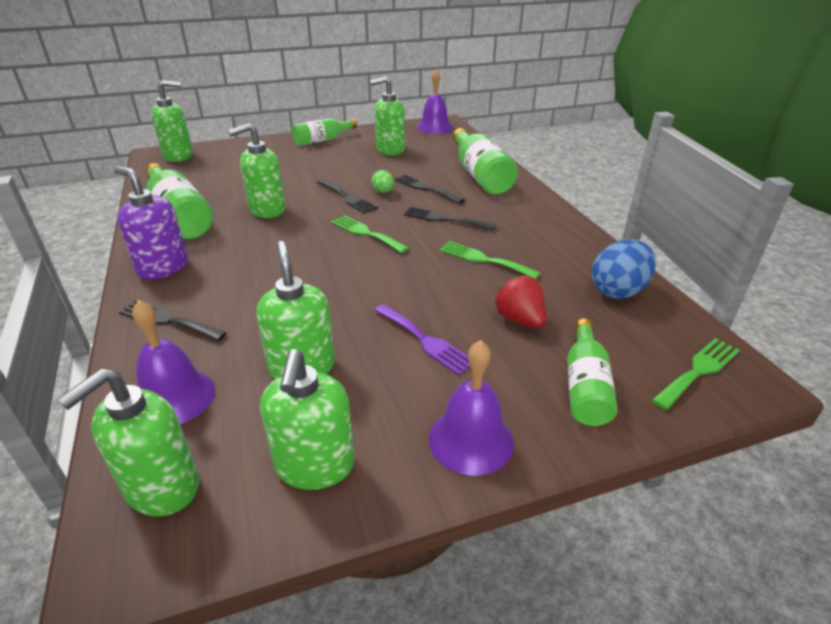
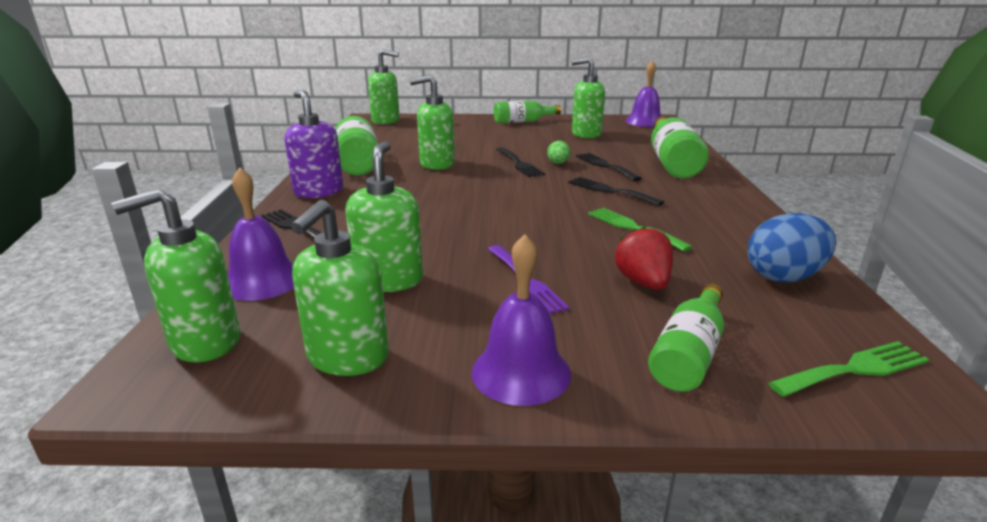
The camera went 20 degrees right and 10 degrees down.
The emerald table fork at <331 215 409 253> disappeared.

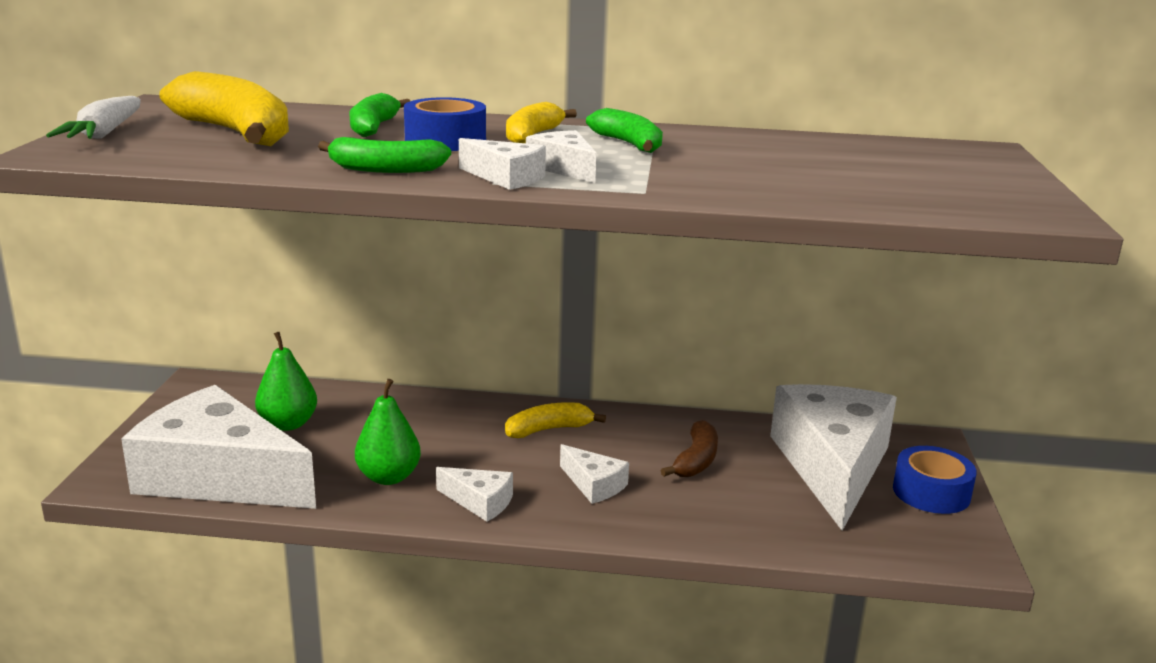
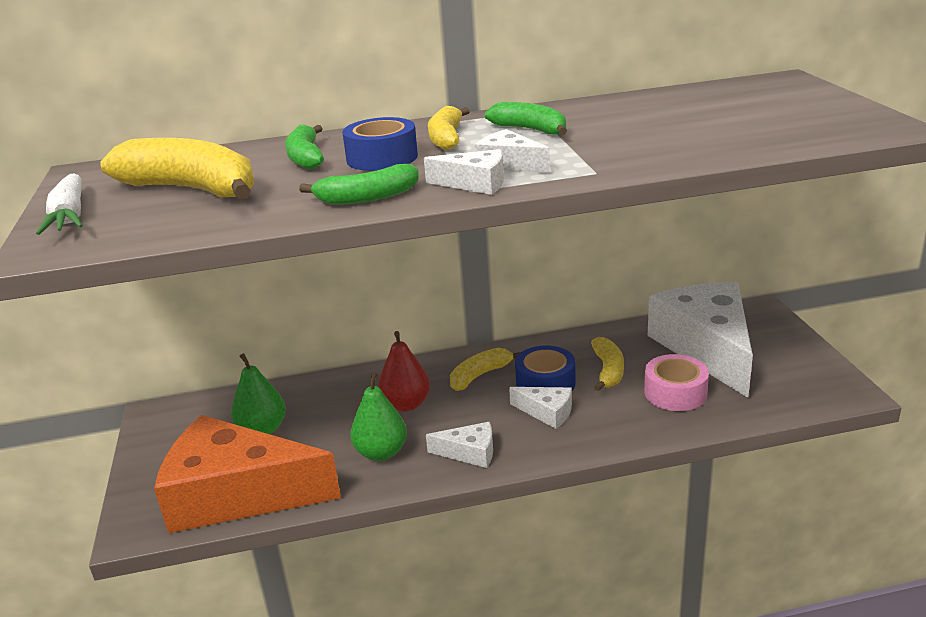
The camera went 15 degrees left and 5 degrees up.
The scarlet pear fruit at <378 331 430 412> appeared.
The rose-pink sticky tape at <644 354 709 411> appeared.
The royal blue sticky tape moved from <893 446 977 514> to <515 345 576 390>.
The pure white cheese at <121 385 316 509> became the orange-coloured cheese at <154 415 341 533>.
The russet banana at <660 420 718 477> became the golden banana at <591 337 624 391>.

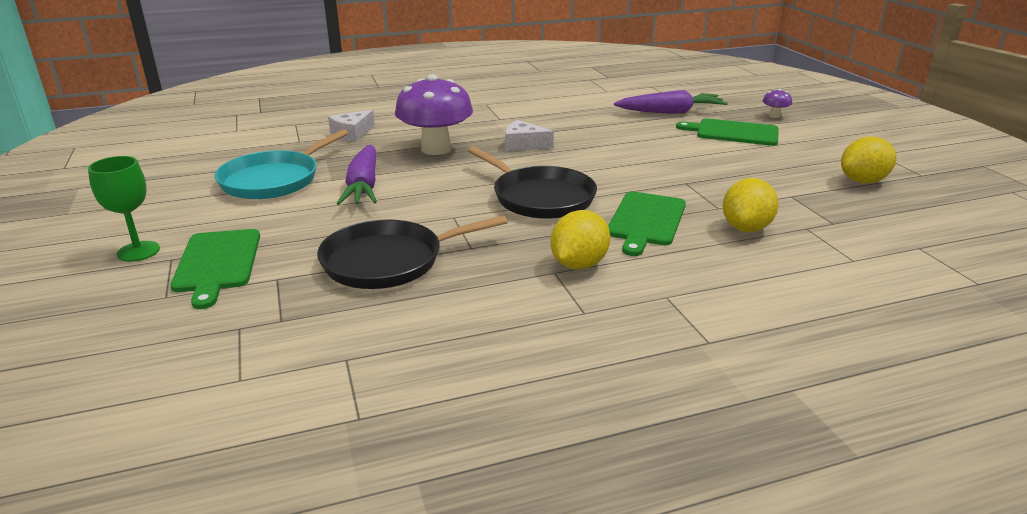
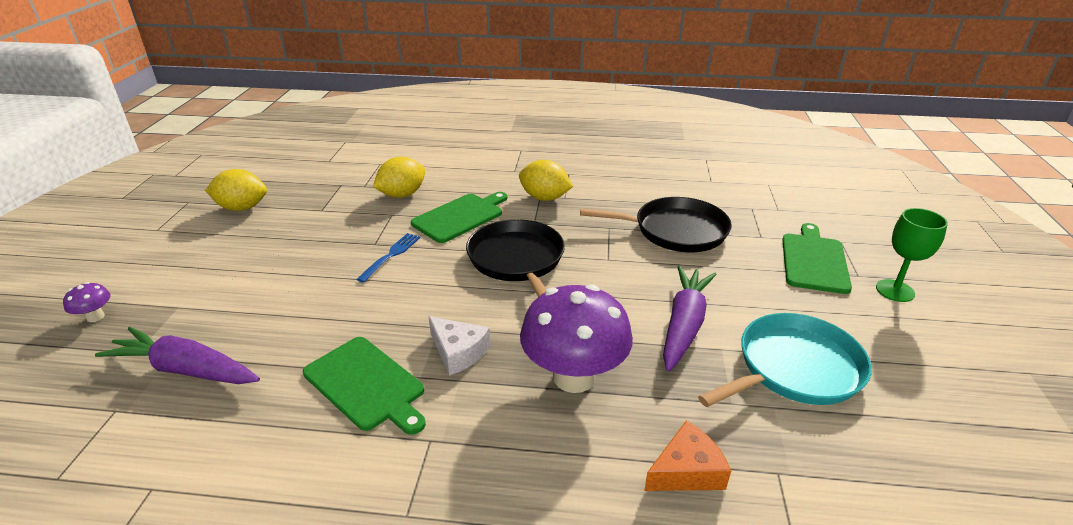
The camera went 155 degrees left and 5 degrees up.
The royal blue table fork at <356 233 420 283> appeared.
The emerald bread board moved from <676 118 779 146> to <303 337 426 435>.
The pure white cheese at <328 110 375 142> became the orange-coloured cheese at <644 421 731 491>.
The golden lemon at <550 210 610 270> turned 60 degrees clockwise.

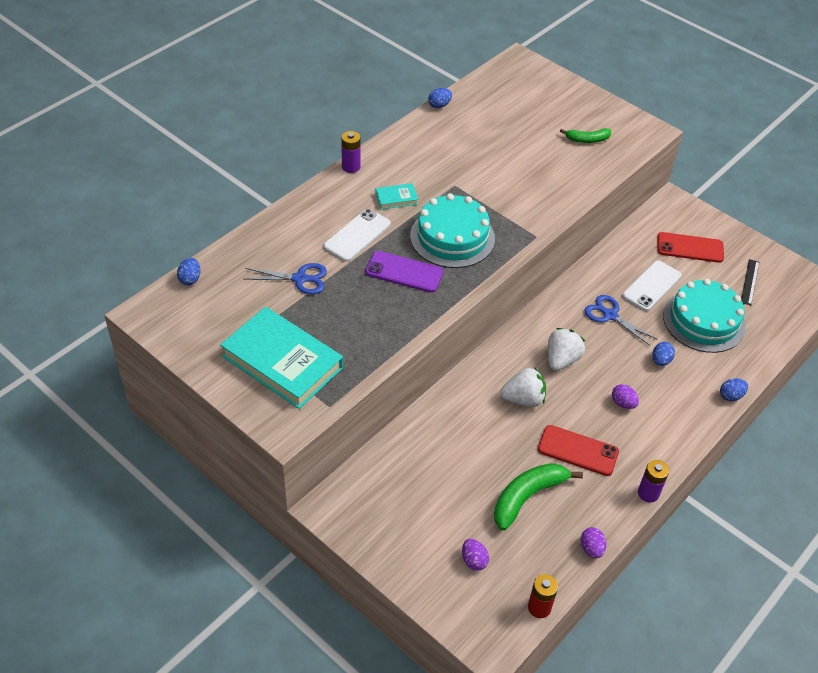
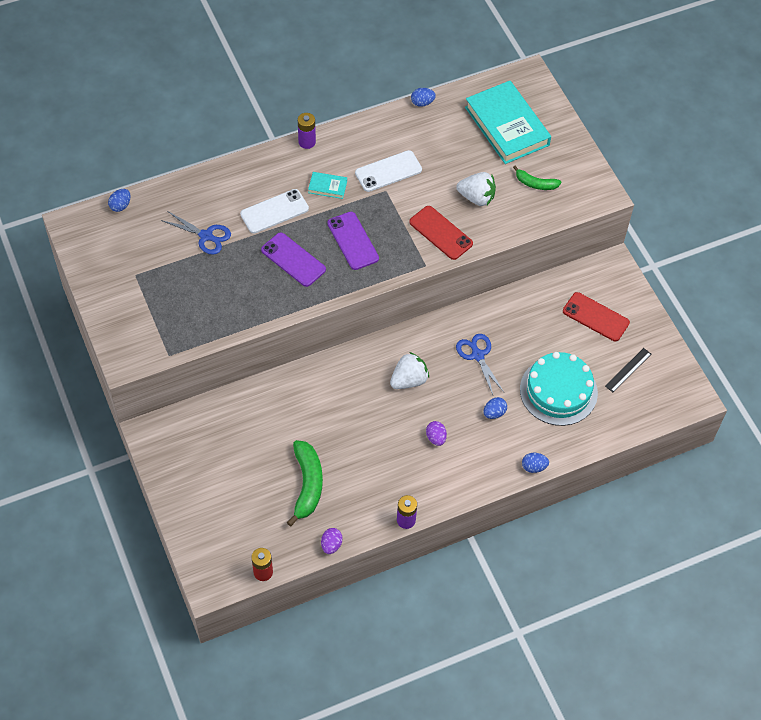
The camera went 25 degrees right and 10 degrees up.
The royal purple egg at <462 539 489 571> disappeared.
The teal book moved from <220 307 343 409> to <465 81 551 164>.
The pure white strawberry moved from <500 368 546 407> to <456 172 496 206>.
The scarlet phone moved from <538 425 619 476> to <409 206 473 260>.
The pure white phone moved from <622 260 681 311> to <355 150 422 192>.
The teal layer cake at <410 193 495 268> was replaced by the royal purple phone at <327 212 379 270>.
The emerald banana at <494 463 583 531> turned 105 degrees clockwise.

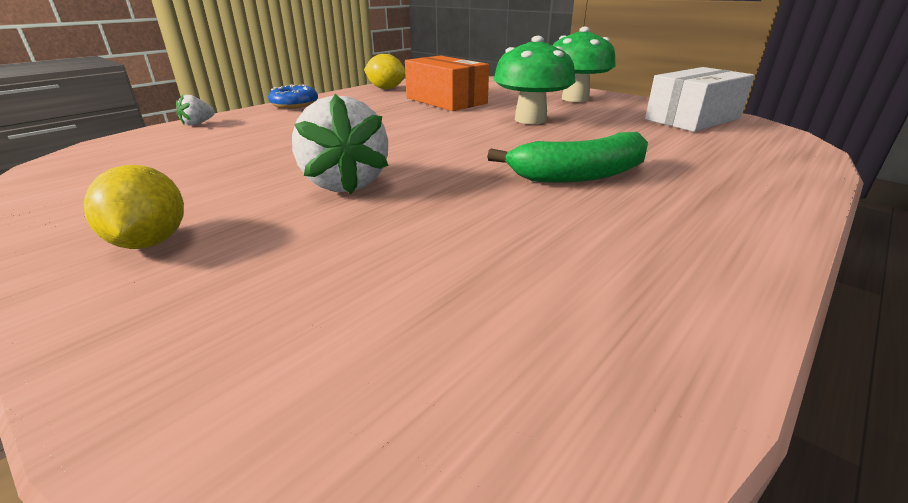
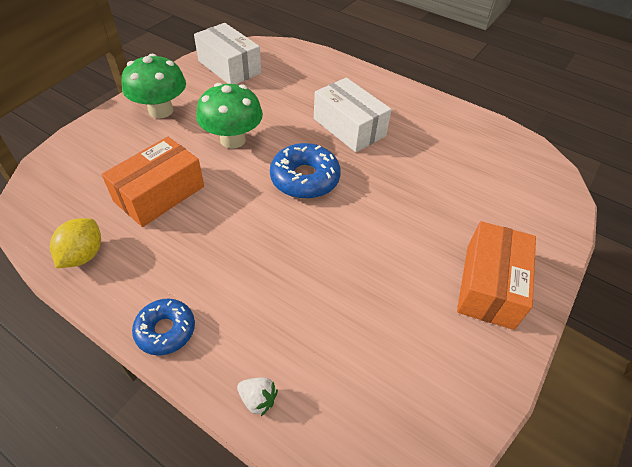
The camera went 100 degrees left and 20 degrees up.
The pure white strawberry at <292 94 389 194> disappeared.
The royal blue glazed donut at <270 143 341 199> appeared.
The golden lemon at <84 165 184 249> was replaced by the orange-coloured package at <457 221 536 330>.
The emerald banana at <487 132 648 183> was replaced by the pure white package at <314 77 392 152>.

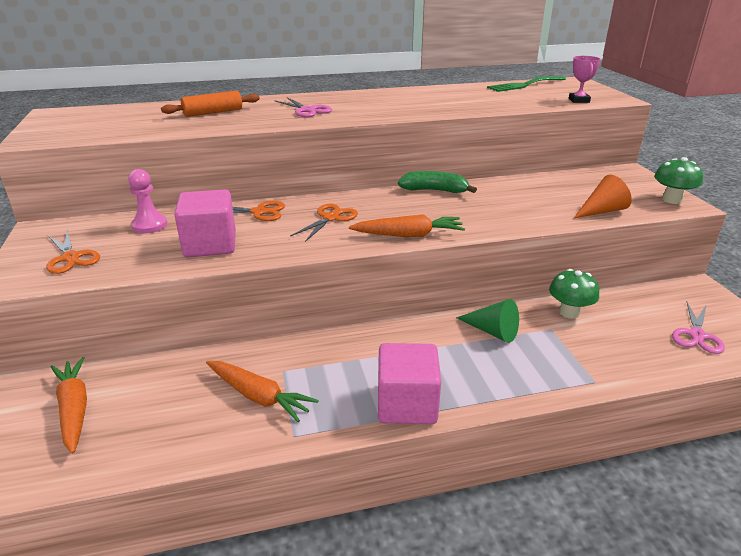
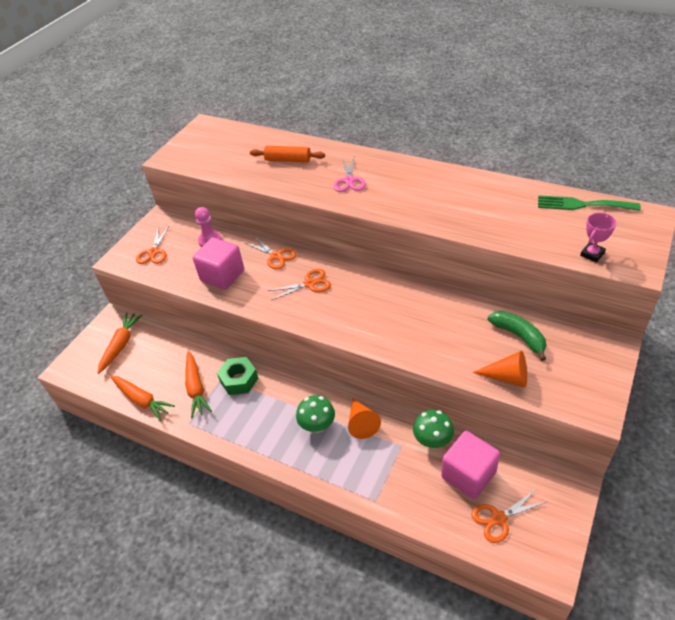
The camera went 45 degrees right and 15 degrees up.
The emerald nut at <217 357 258 395> appeared.
The orange-coloured toy carrot moved from <349 215 465 237> to <110 376 175 421>.
The rose-pink solid cube moved from <378 343 441 424> to <441 431 500 499>.
The emerald banana moved from <398 171 477 193> to <488 311 546 361>.
The emerald toadstool moved from <654 157 703 204> to <296 395 335 433>.
The emerald cone at <456 299 519 343> became the orange-coloured cone at <348 399 381 439>.
The rose-pink shears at <672 302 725 354> became the orange-coloured shears at <471 489 548 543>.

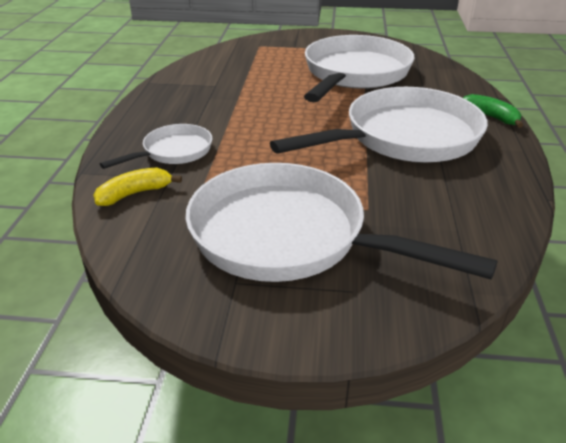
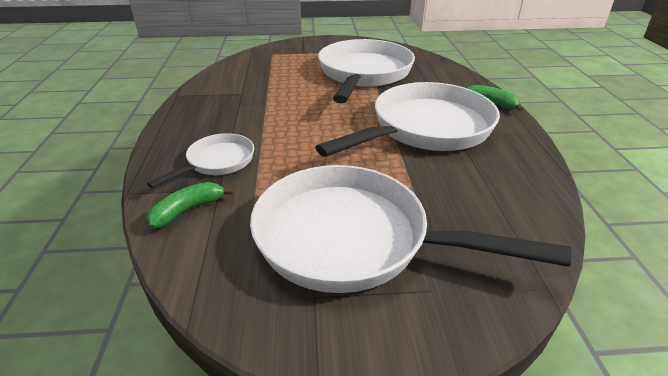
The camera went 10 degrees left and 0 degrees up.
The golden banana at <93 167 182 206> became the emerald banana at <147 182 234 229>.

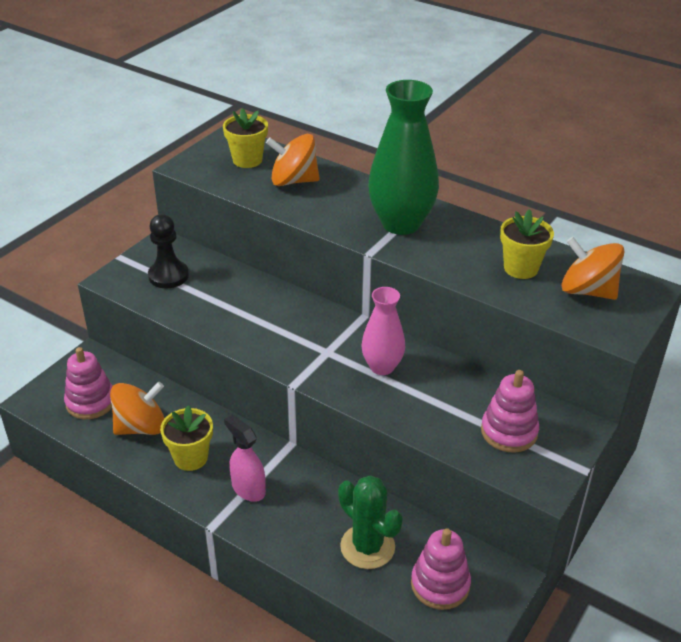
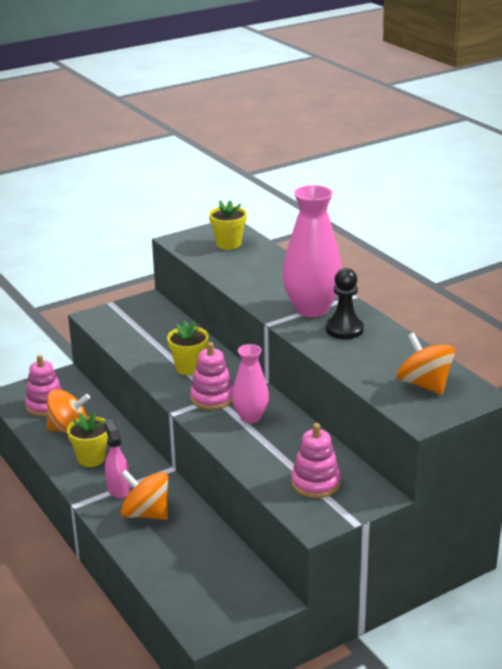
The camera went 25 degrees right and 10 degrees down.
The emerald cactus at <338 475 403 569> disappeared.
The black chess pawn moved from <148 214 189 288> to <326 268 364 339>.
The orange-coloured whirligig moved from <266 134 320 186> to <121 469 168 520>.
The rose-pink stacking toy moved from <411 528 471 610> to <190 342 233 410>.
The golden flower pot moved from <500 209 554 279> to <167 321 209 375>.
The emerald tall vase at <368 80 439 235> became the rose-pink tall vase at <282 185 342 317>.

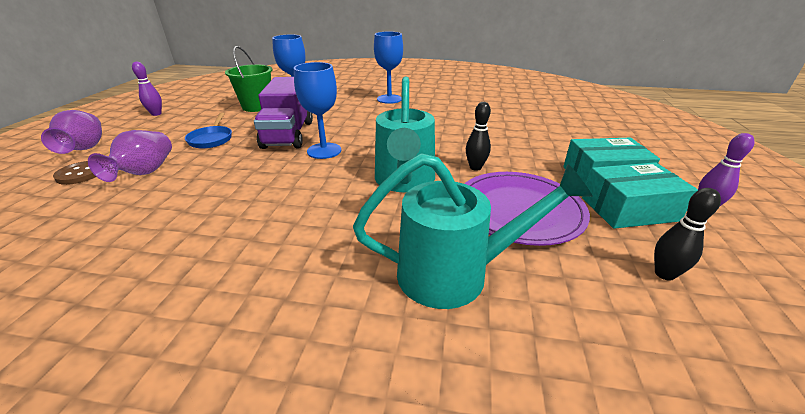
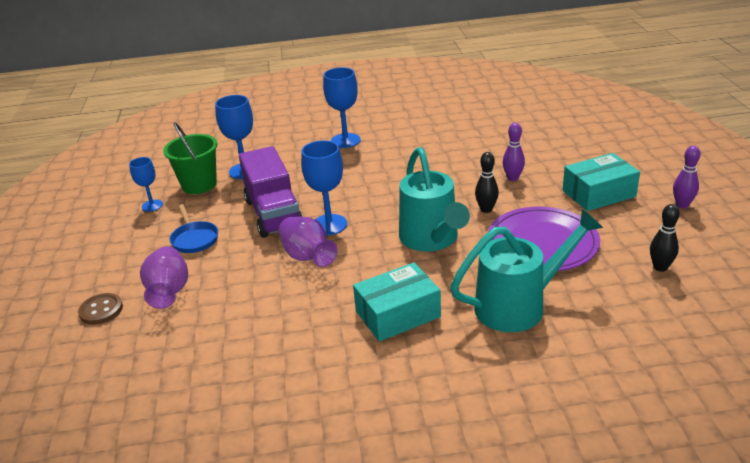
The camera went 15 degrees left and 0 degrees up.
The royal blue chalice at <129 157 163 212> appeared.
The royal purple tall vase moved from <41 110 102 154> to <279 217 338 267>.
The royal purple skittle moved from <132 62 162 116> to <502 123 525 181>.
The teal package moved from <582 162 698 229> to <353 262 441 341>.

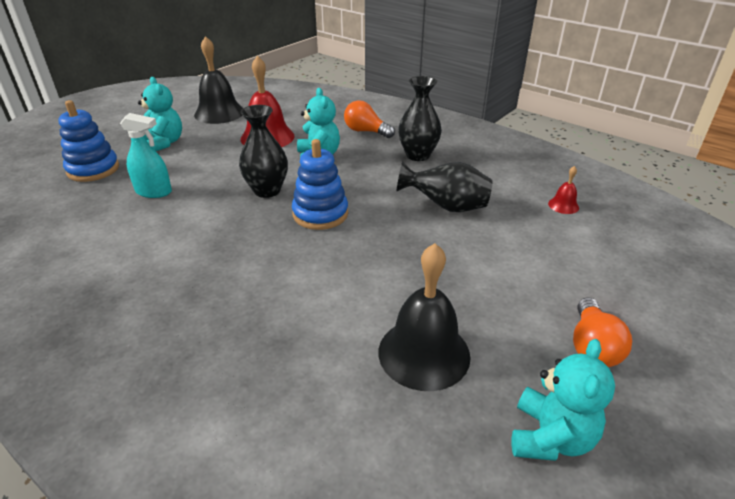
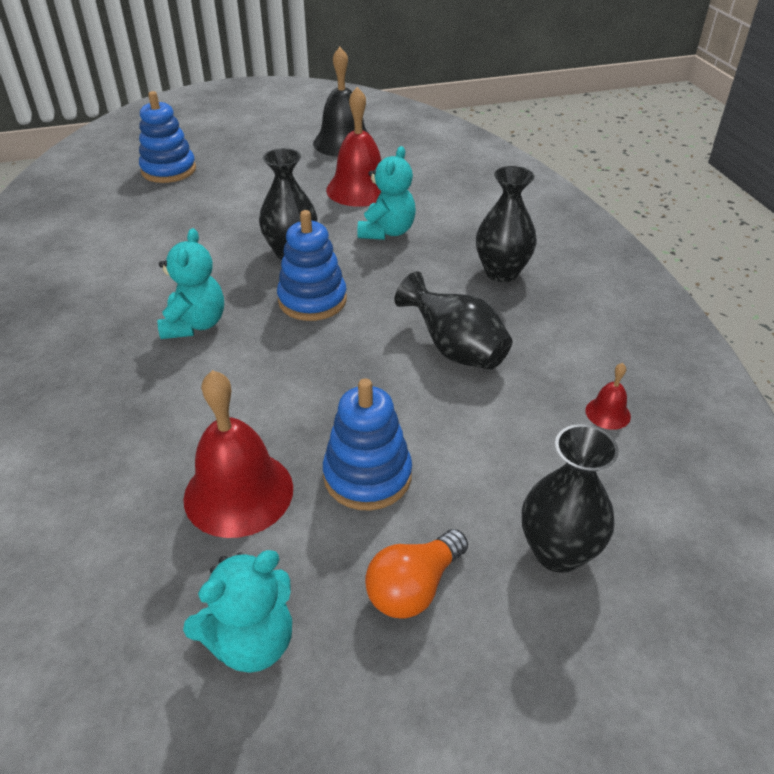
The camera went 35 degrees right and 5 degrees up.
The teal spray bottle at <120 113 172 198> disappeared.
The orange-coloured lightbulb at <344 100 395 138> disappeared.
The royal blue stacking toy at <323 378 412 511> appeared.
The black tall vase at <522 424 619 573> appeared.
The teal stuffed bear moved from <138 77 182 151> to <158 228 224 339>.
The black bell at <378 243 471 391> became the scarlet bell at <183 370 293 538>.

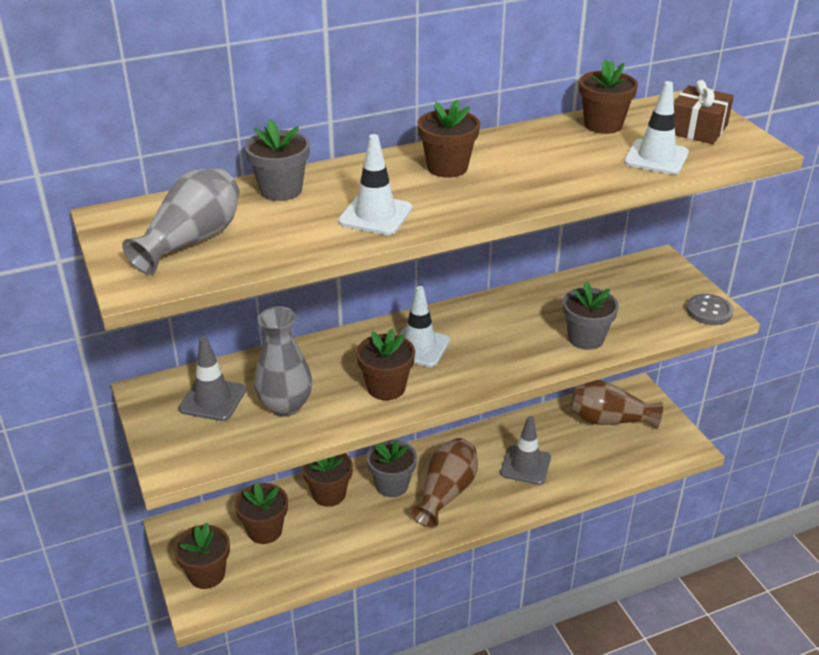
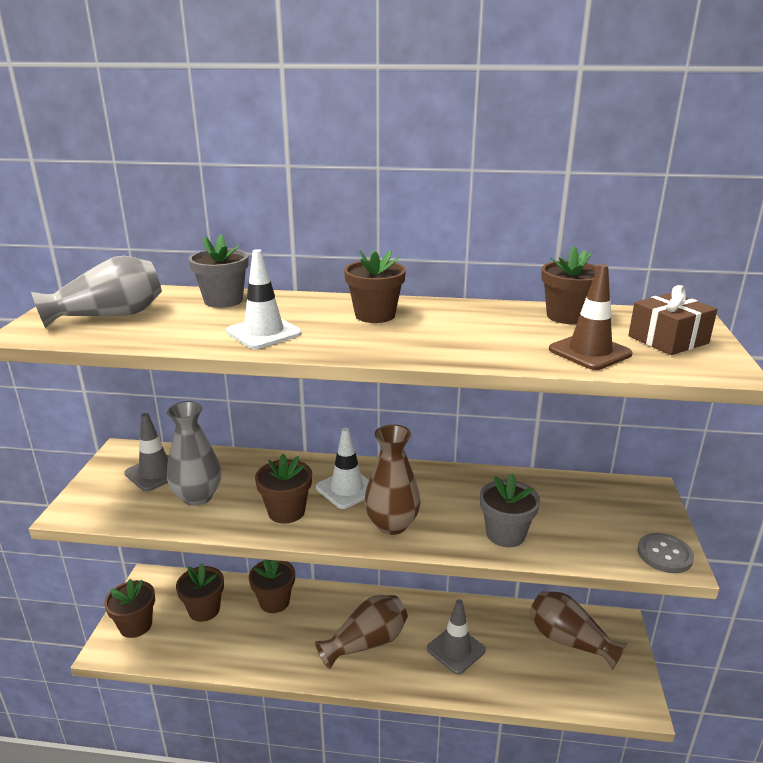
The camera went 30 degrees right and 10 degrees down.
The grey flower pot at <367 440 417 497> disappeared.
The russet tall vase at <364 424 421 535> appeared.
The pure white safety cone at <624 81 689 175> became the russet safety cone at <549 264 633 370>.

